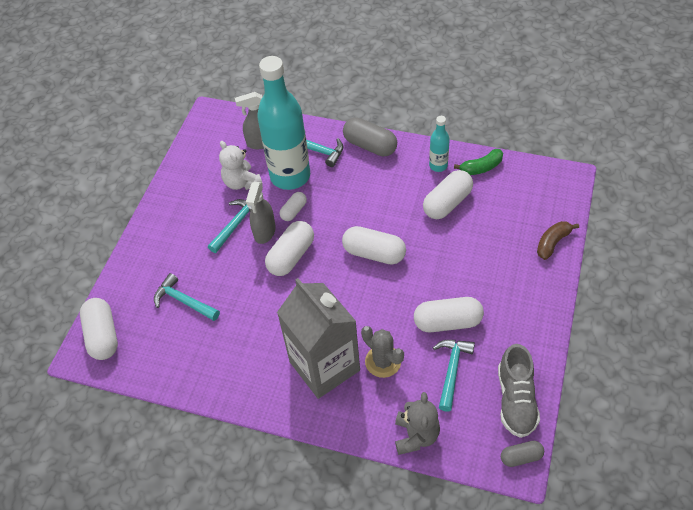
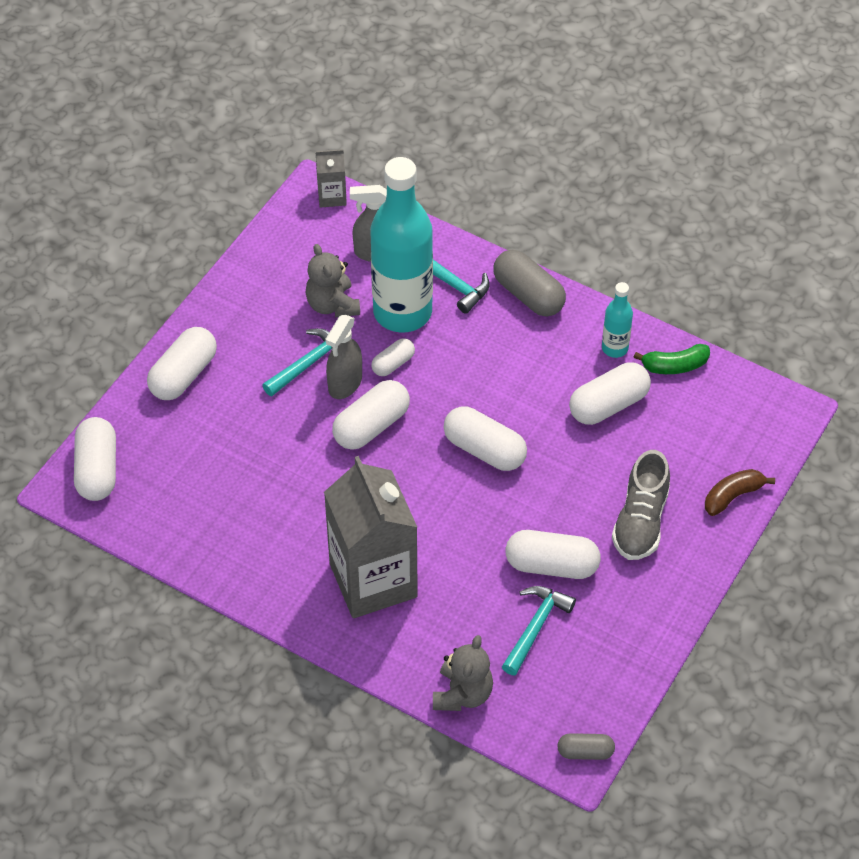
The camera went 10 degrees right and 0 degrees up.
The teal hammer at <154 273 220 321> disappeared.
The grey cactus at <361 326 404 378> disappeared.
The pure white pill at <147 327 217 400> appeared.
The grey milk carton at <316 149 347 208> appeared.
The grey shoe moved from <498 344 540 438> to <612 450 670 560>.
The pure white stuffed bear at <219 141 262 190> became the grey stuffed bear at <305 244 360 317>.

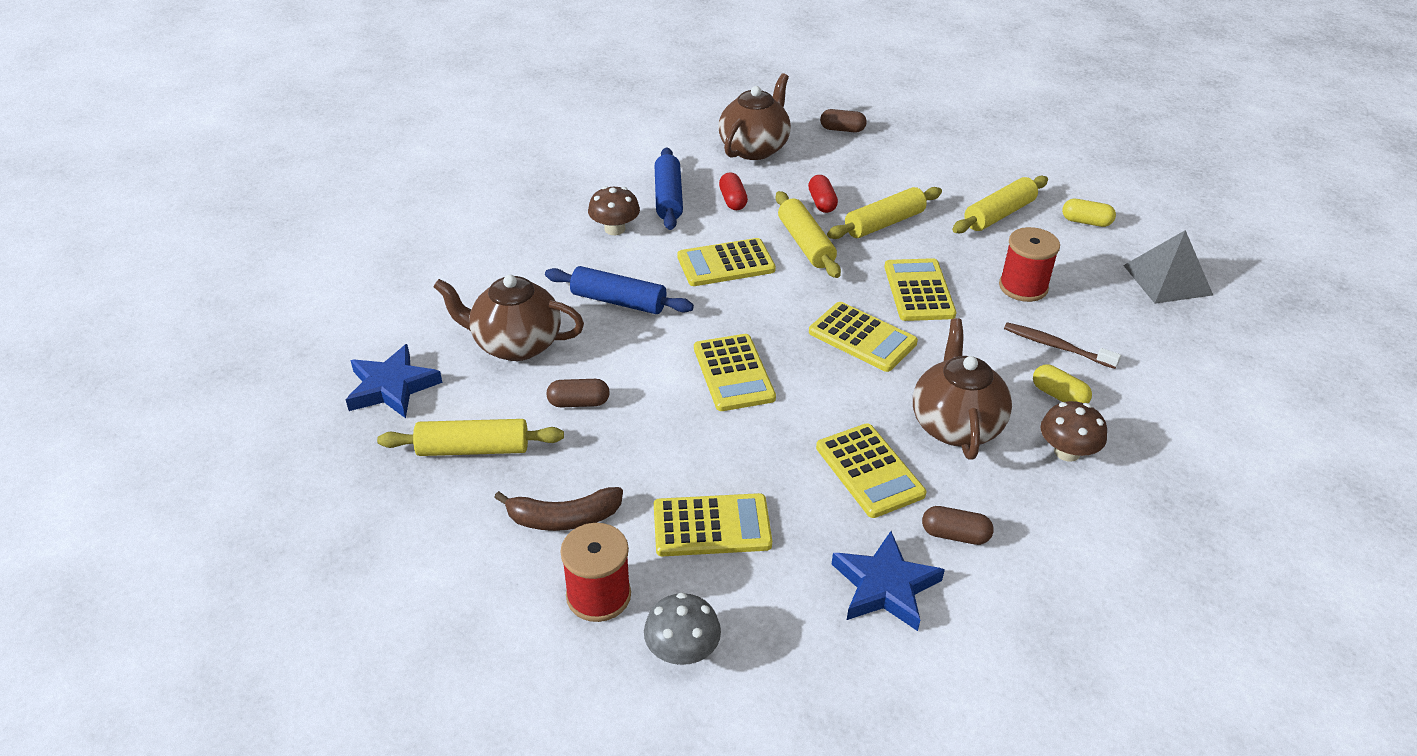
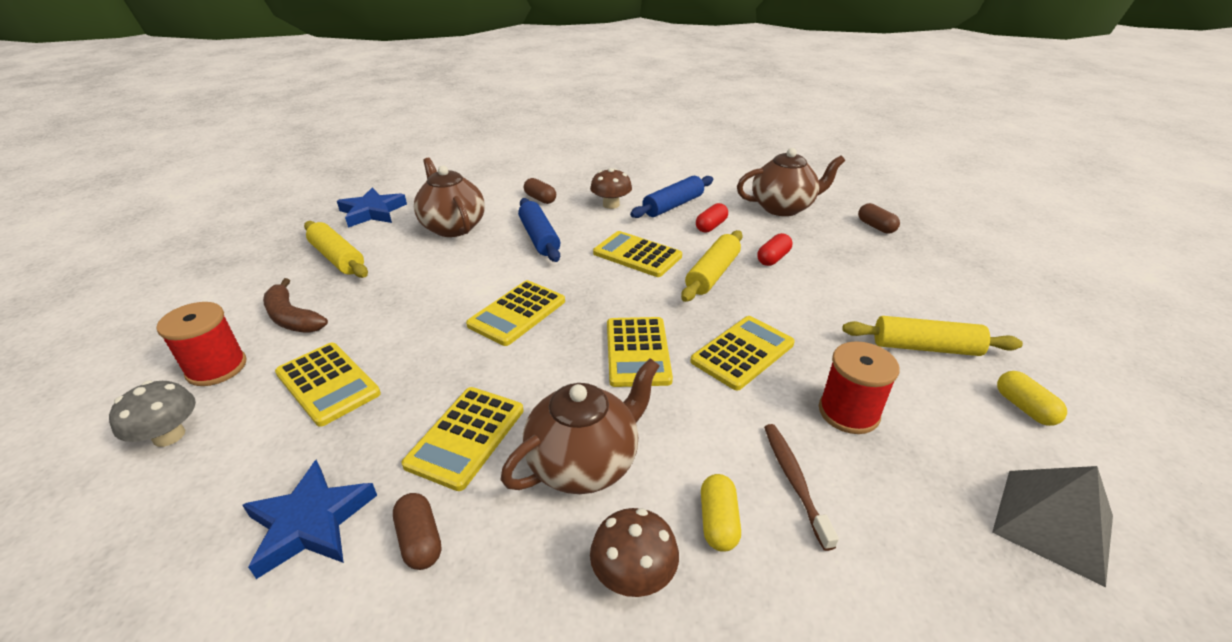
The camera went 50 degrees right and 5 degrees down.
The golden pastry roller at <827 187 942 239> disappeared.
The russet pill moved from <546 379 610 407> to <524 178 556 204>.

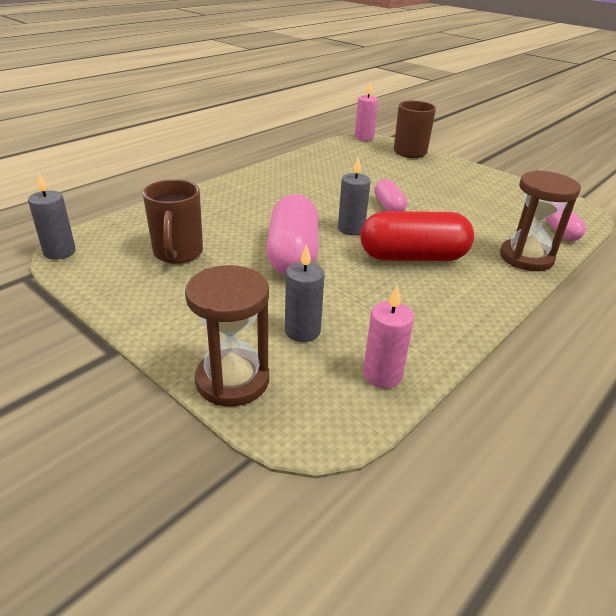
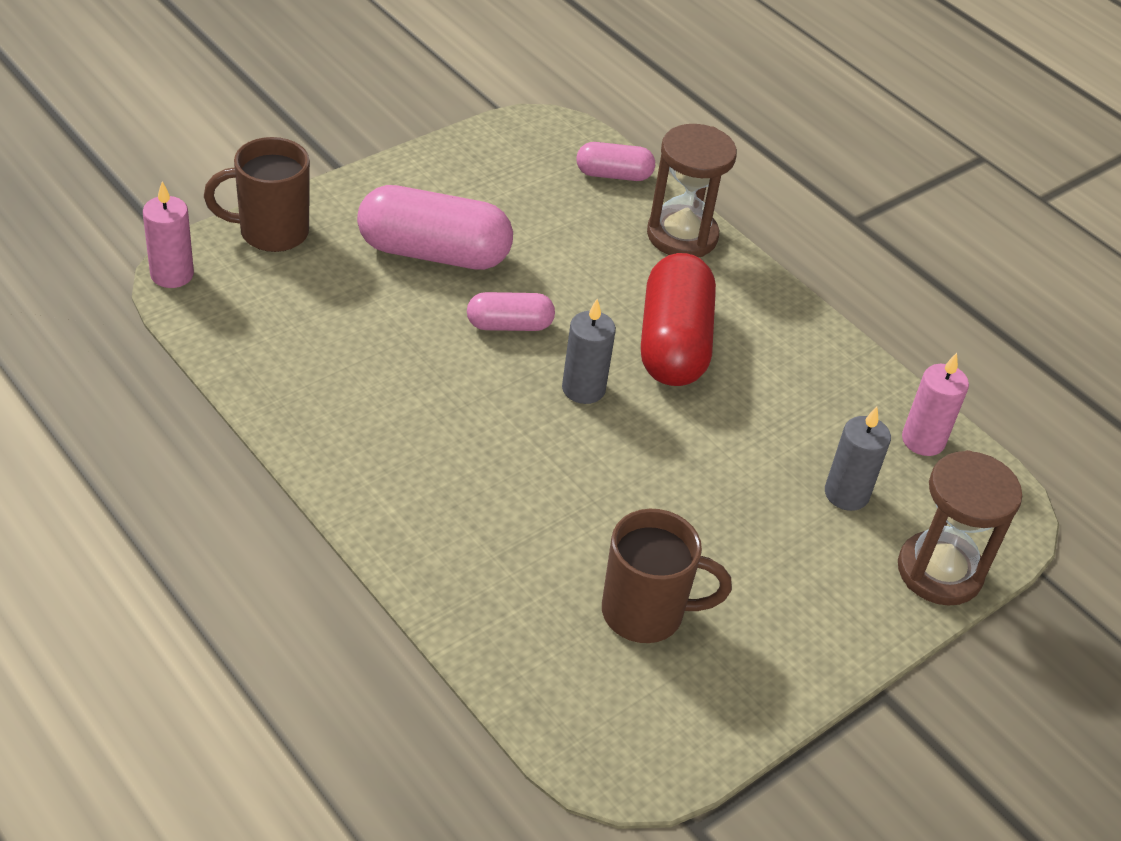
The camera went 85 degrees left and 10 degrees up.
The grey pillar candle at <28 172 76 260> disappeared.
The rose-pink pill moved from <266 194 318 275> to <357 185 513 270>.

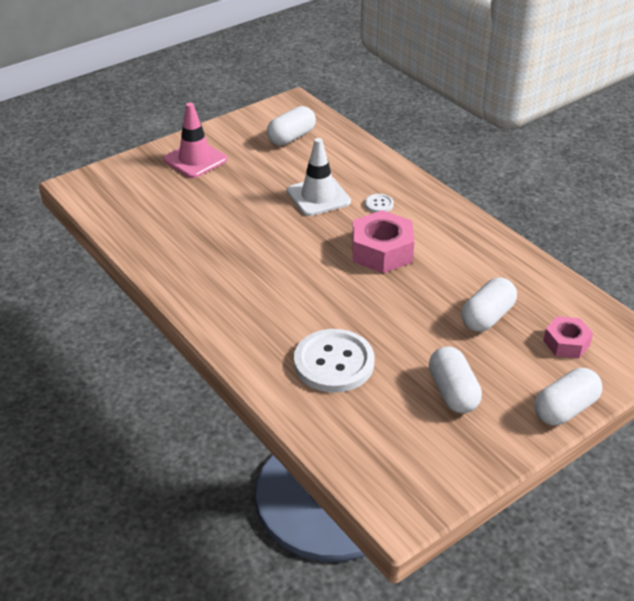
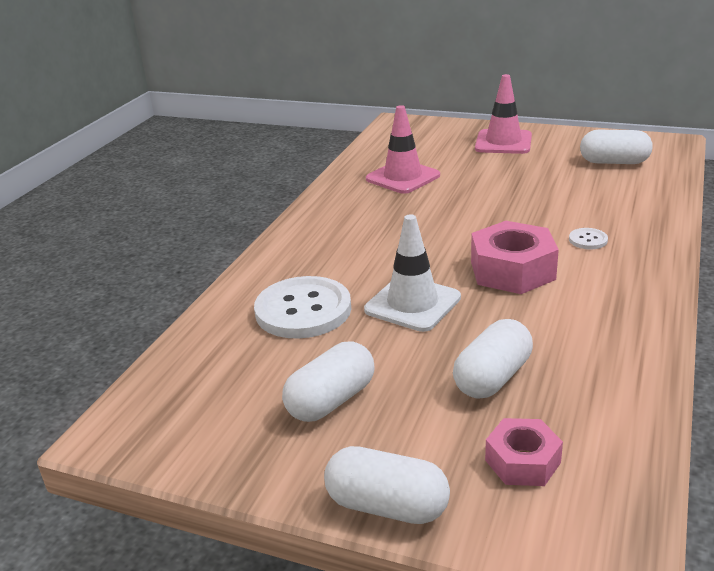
The camera went 60 degrees right and 10 degrees down.
The rose-pink safety cone at <366 105 440 194> appeared.
The pure white safety cone moved from <287 138 351 216> to <364 214 461 332>.
The pure white pill at <461 278 517 332> turned 60 degrees counterclockwise.

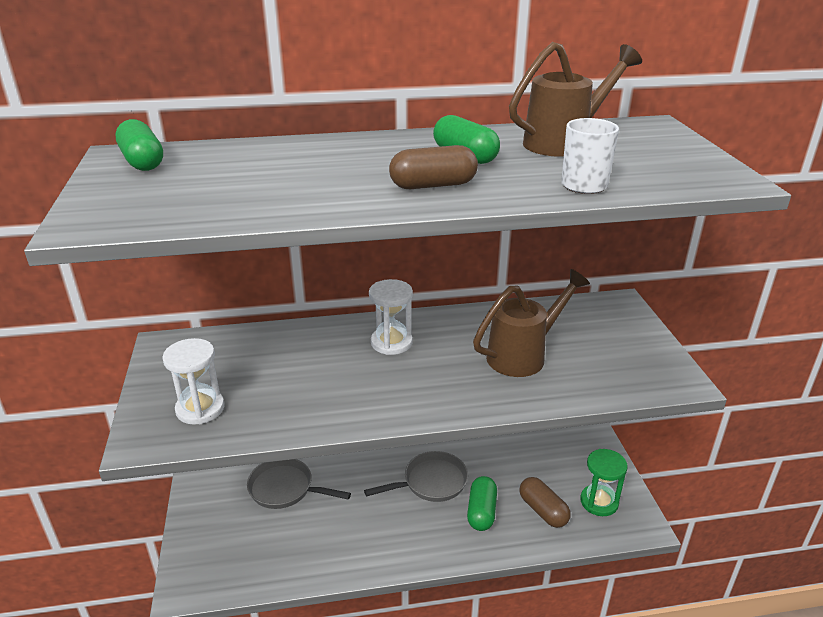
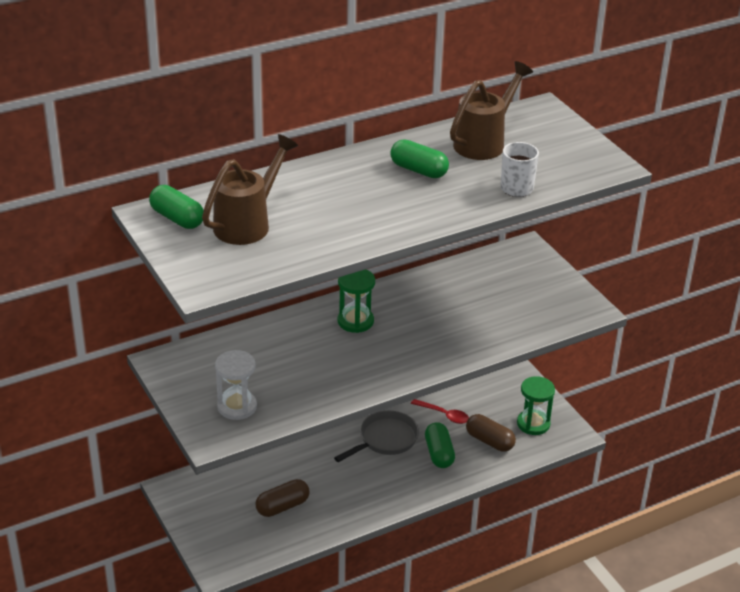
The camera went 20 degrees left and 5 degrees up.
The grey pan at <247 459 351 509> disappeared.
The scarlet spoon at <411 399 469 424> appeared.
The russet pill moved from <389 145 478 189> to <256 479 310 517>.
The russet sprinkling can moved from <473 269 590 377> to <202 134 298 245>.
The pure white sand timer at <369 279 413 355> became the emerald sand timer at <337 269 375 333>.

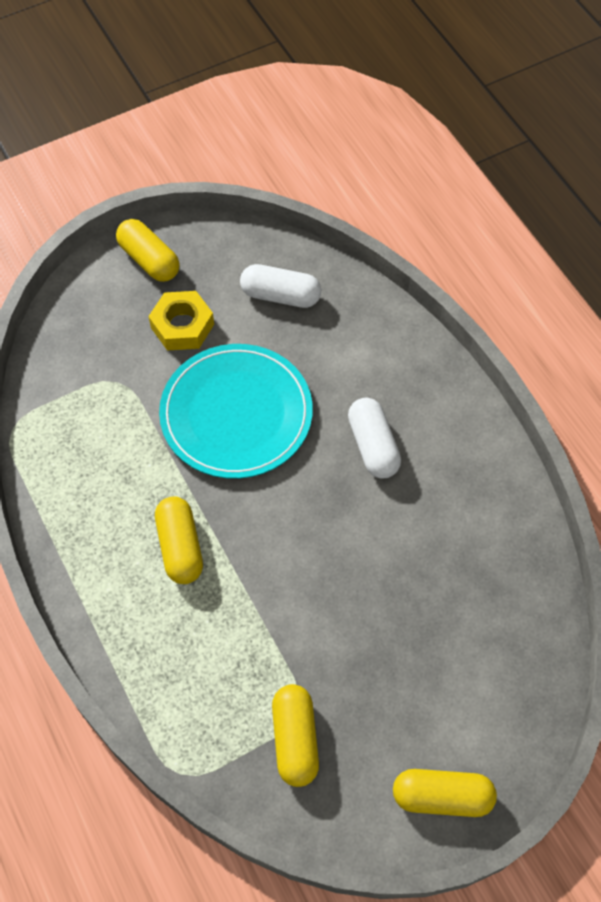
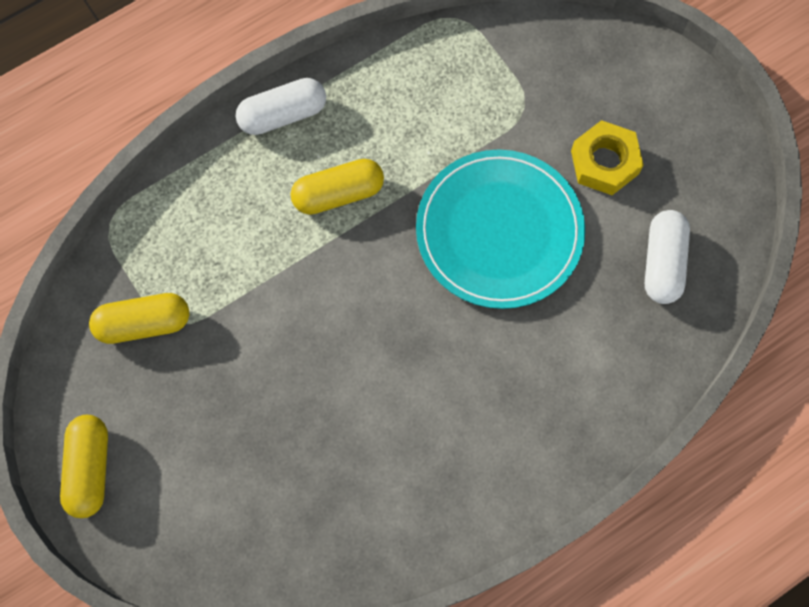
The camera went 85 degrees right and 10 degrees up.
The golden pill at <116 219 179 282> disappeared.
The pure white pill moved from <348 398 401 479> to <236 78 326 135>.

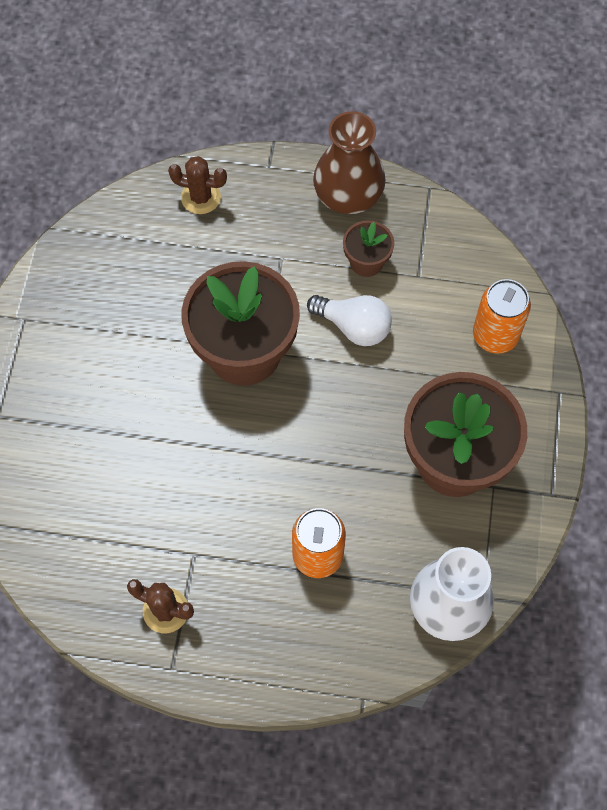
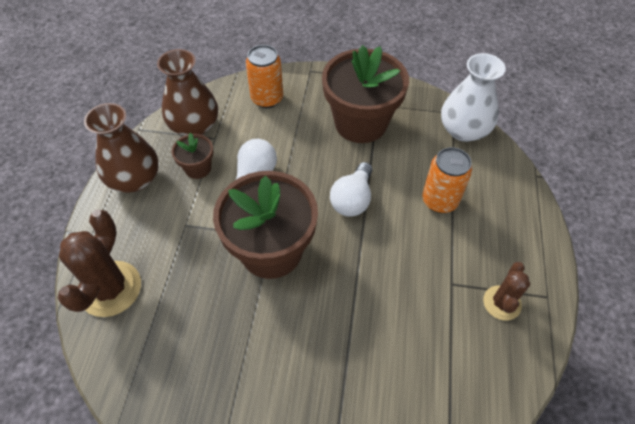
The camera went 90 degrees left and 10 degrees down.
The russet tall vase at <157 49 218 136> appeared.
The pure white lightbulb at <330 162 372 217> appeared.
The russet cactus at <168 156 227 214> changed to 1.65 times the size.

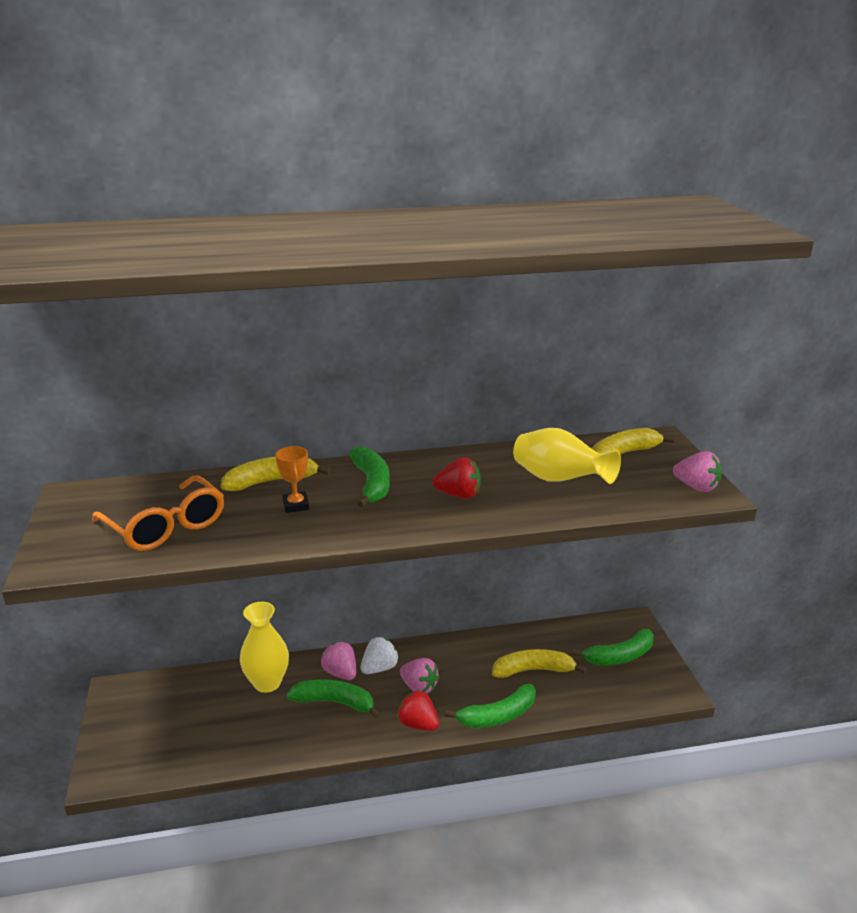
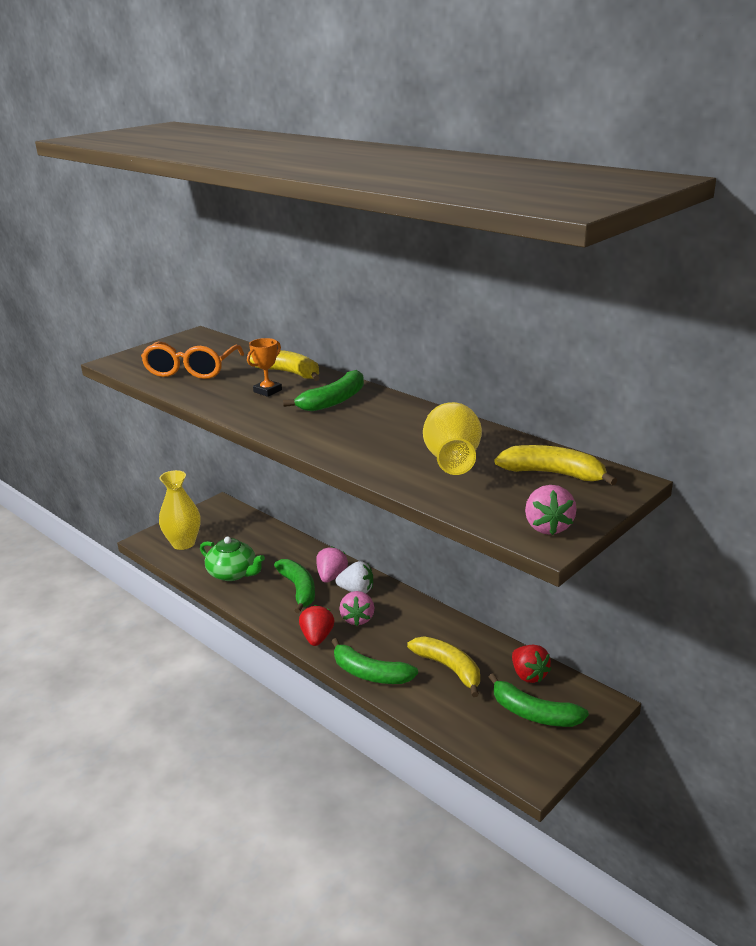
The camera went 55 degrees right and 0 degrees up.
The emerald teapot at <200 537 265 581> appeared.
The golden tall vase moved from <240 602 289 693> to <159 470 201 550>.
The scarlet strawberry moved from <433 457 481 499> to <512 645 551 683>.

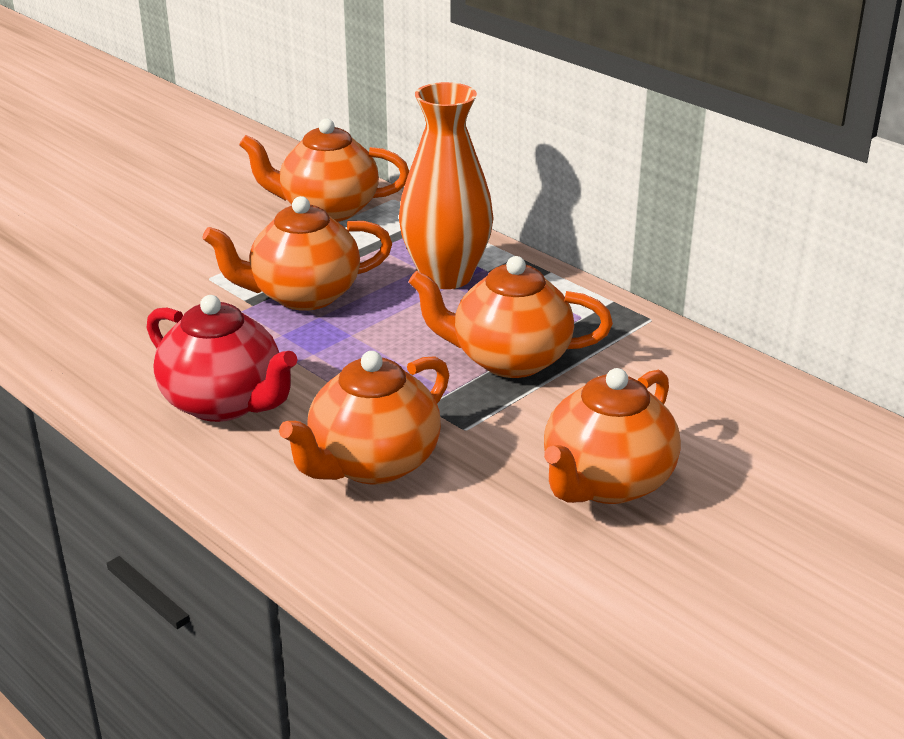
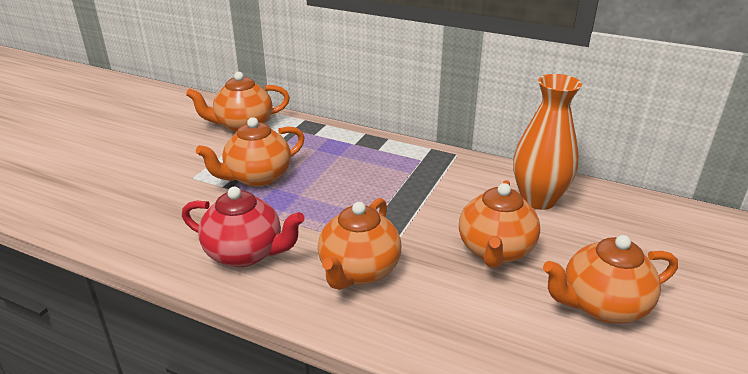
The camera went 20 degrees left and 0 degrees up.
The orange-coloured tall vase moved from <399 82 494 289> to <513 74 582 210>.
The orange-coloured teapot moved from <408 256 613 378> to <543 235 678 323>.

